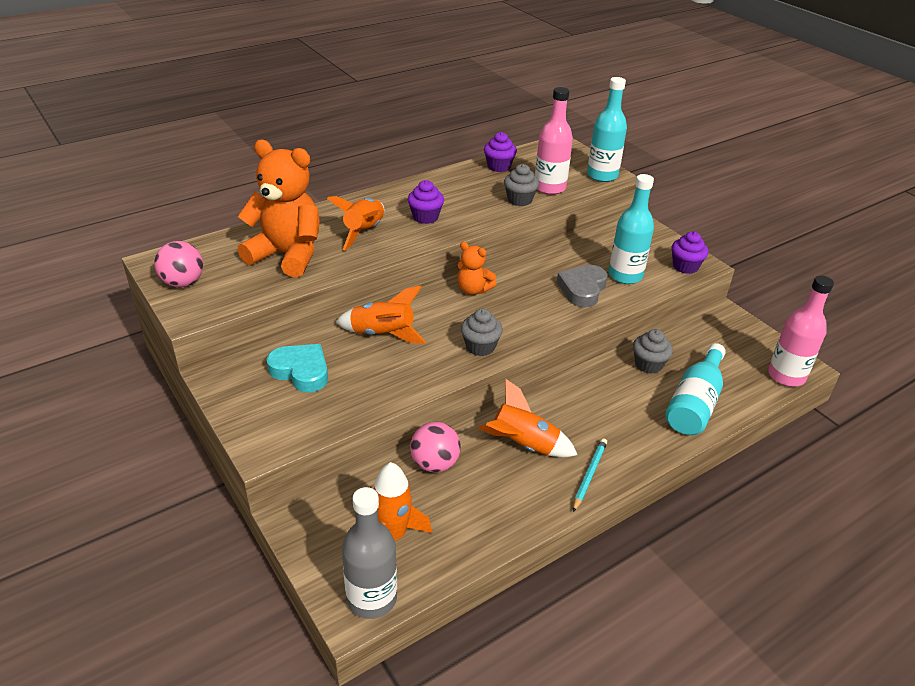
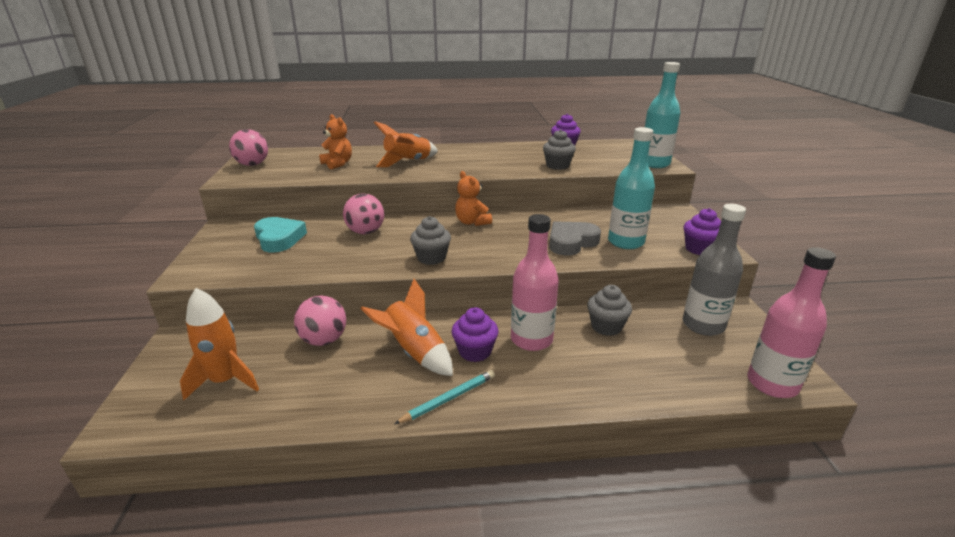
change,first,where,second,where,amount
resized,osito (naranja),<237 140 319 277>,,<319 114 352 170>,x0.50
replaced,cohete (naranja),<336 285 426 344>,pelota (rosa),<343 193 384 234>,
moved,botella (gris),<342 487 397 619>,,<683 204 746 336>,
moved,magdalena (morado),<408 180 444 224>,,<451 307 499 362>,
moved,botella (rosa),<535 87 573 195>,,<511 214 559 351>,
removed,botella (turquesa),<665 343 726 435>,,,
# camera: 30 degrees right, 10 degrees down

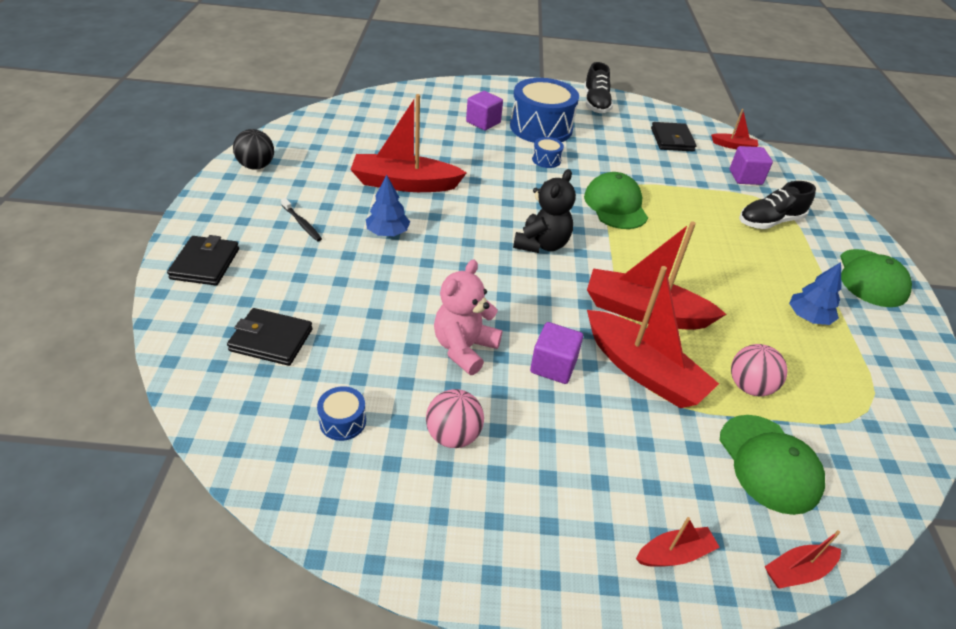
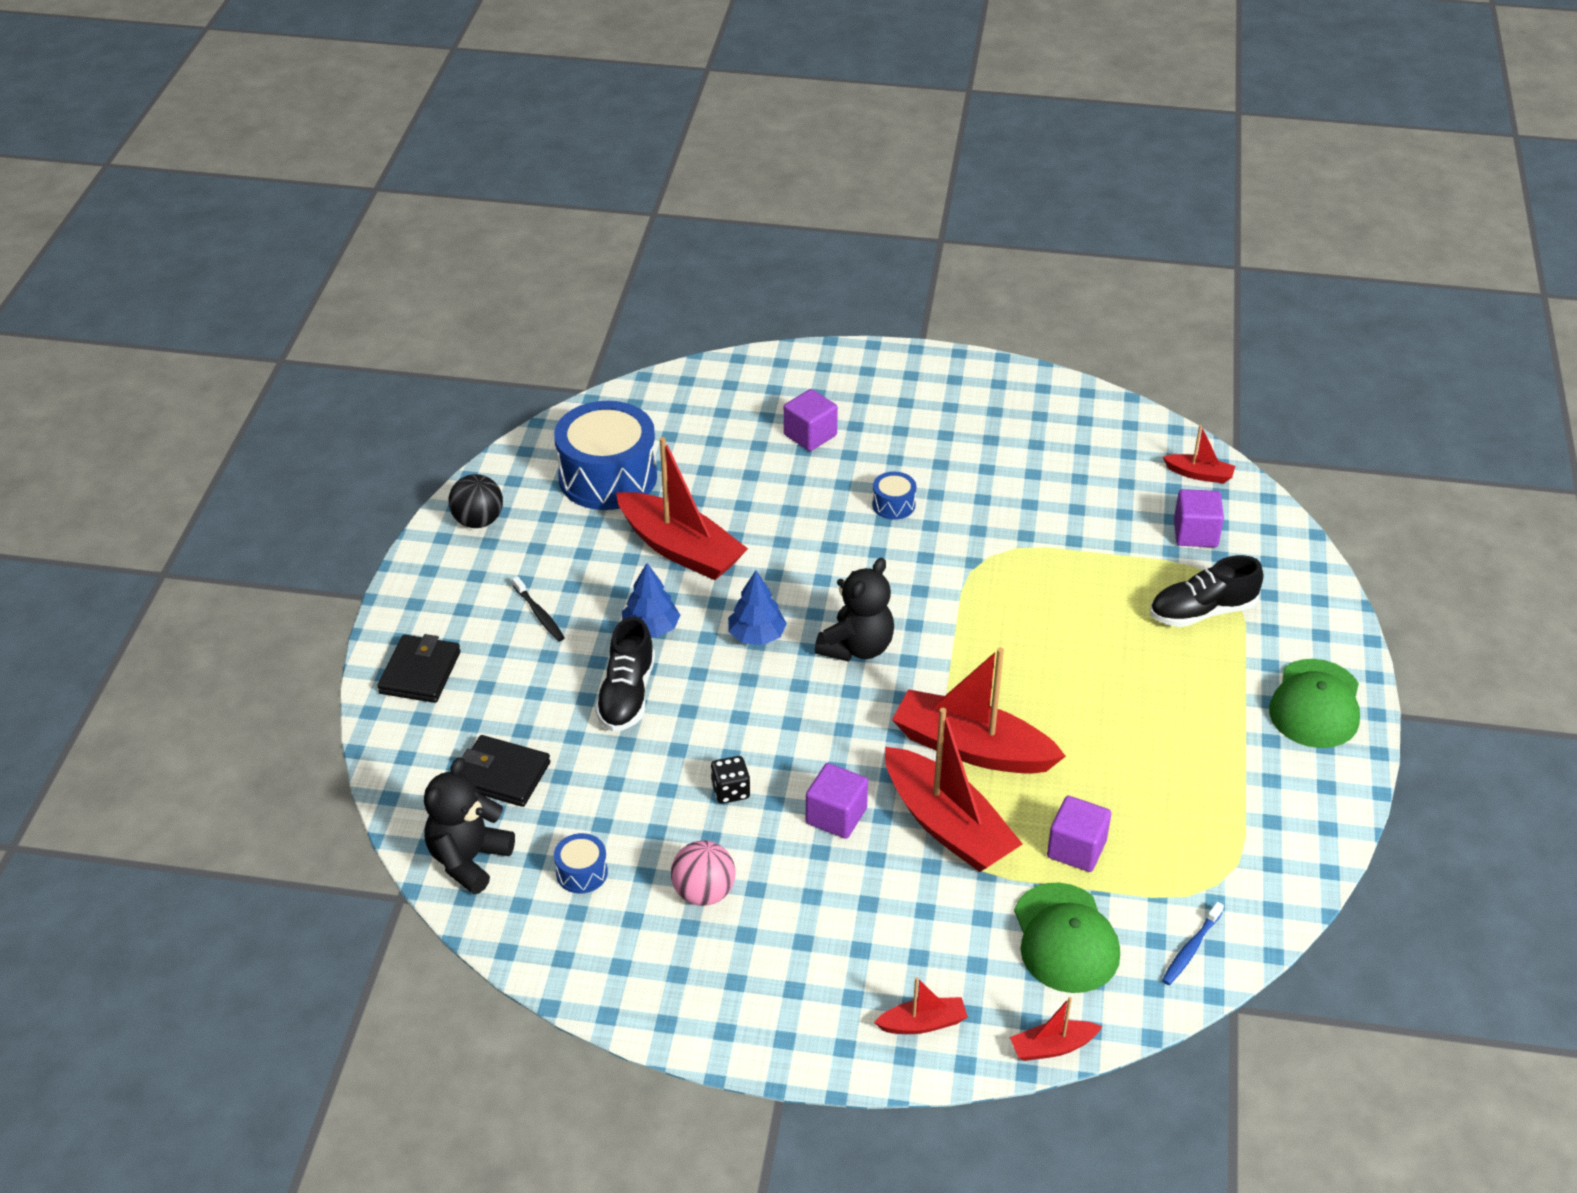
change,first,where,second,where,amount
turned,barco (rojo),<350 94 467 192>,,<616 437 748 580>,150 degrees counterclockwise
replaced,osito (rosa),<434 260 502 375>,dado (negro),<711 756 750 804>,
moved,tambor (azul),<510 78 579 143>,,<554 401 657 510>,
moved,zapato (negro),<584 62 613 113>,,<595 617 655 732>,
removed,gorra (verde),<584 172 648 229>,,,
removed,cartera (negro),<651 122 697 151>,,,
replaced,pelota (rosa),<731 344 788 396>,cubo (morado),<1047 796 1111 872>,
moved,árbol (azul),<789 262 841 325>,,<728 570 787 645>,
added,,,osito (negro),<424 757 515 894>,
added,,,cepillo de dientes (azul),<1162 902 1224 985>,
# camera: 10 degrees right, 0 degrees up

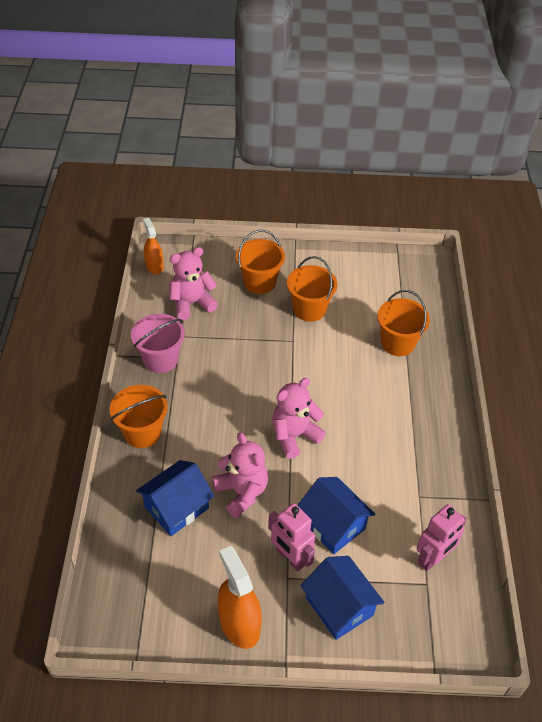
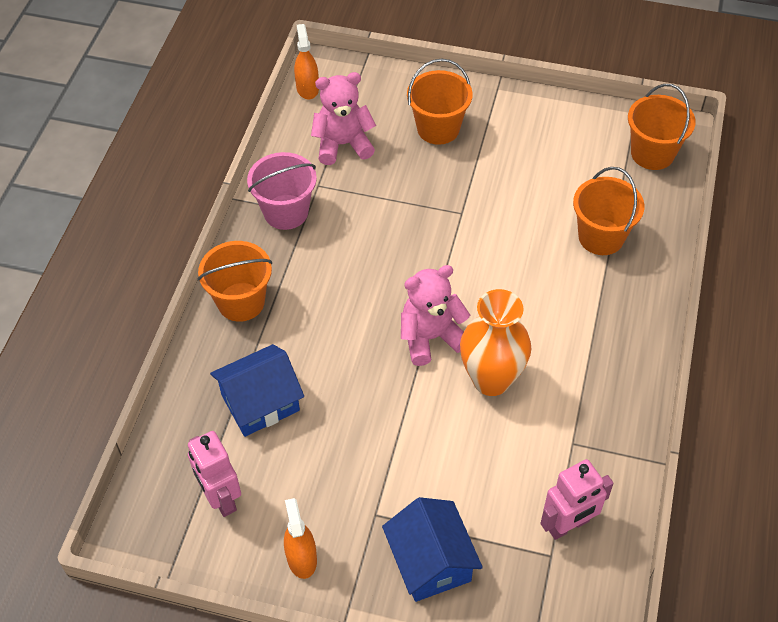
change,first,where,second,where,amount
removed,osito (rosa),<212 432 268 518>,,,
resized,pulverizador (naranja),<218 546 262 649>,,<284 498 317 579>,x0.64
moved,robot (rosa),<268 503 315 572>,,<188 431 241 517>,
moved,balde (naranja),<287 256 337 322>,,<628 84 696 170>,
removed,casa (azul),<297 477 375 554>,,,
added,,,florero (naranja),<460 289 531 396>,
# camera: 15 degrees right, 5 degrees up

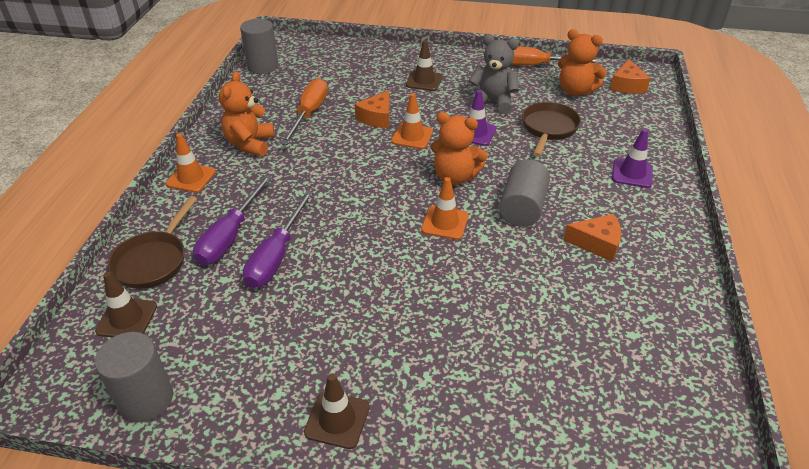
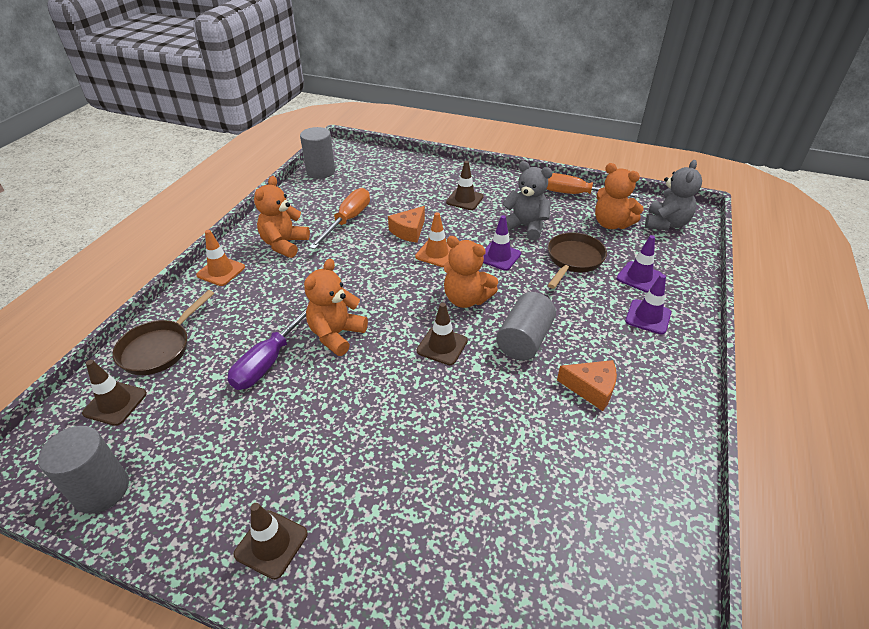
change,first,where,second,where,amount
removed,destornillador (morado),<193 175 272 266>,,,
recoloured,cono de tráfico (naranja),<421 177 469 240>,cono de tráfico (marrón),<417 303 468 365>,
replaced,queso (naranja),<610 59 651 94>,osito (gris),<645 160 702 230>,
added,,,osito (naranja),<304 259 368 356>,
added,,,cono de tráfico (morado),<616 235 662 293>,
# camera: 10 degrees right, 0 degrees up

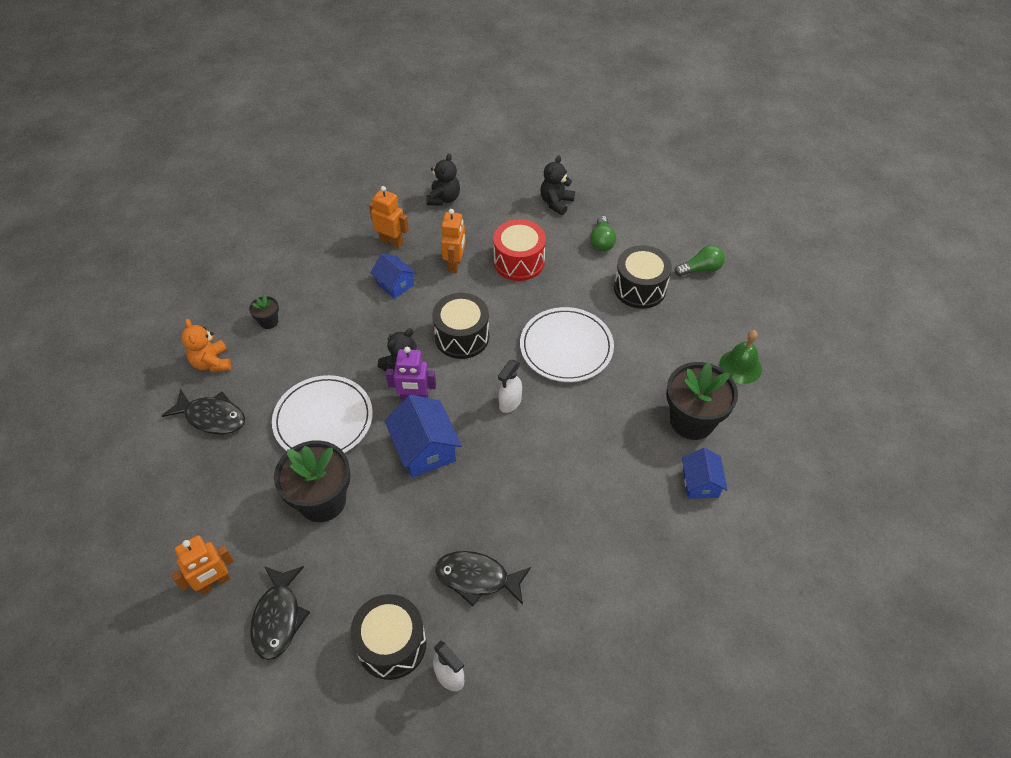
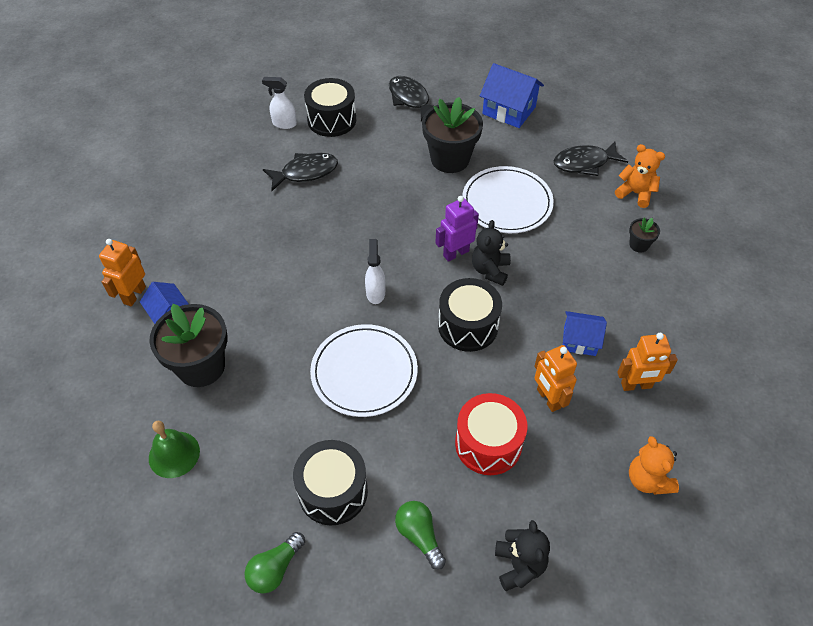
change,first,where,second,where,amount
moved,robot (naranja),<171 535 234 595>,,<99 239 146 306>,
moved,casa (azul),<384 395 462 478>,,<480 63 544 128>,
recoloured,osito (negro),<426 153 460 205>,osito (naranja),<629 436 679 495>,
# camera: 145 degrees right, 0 degrees up

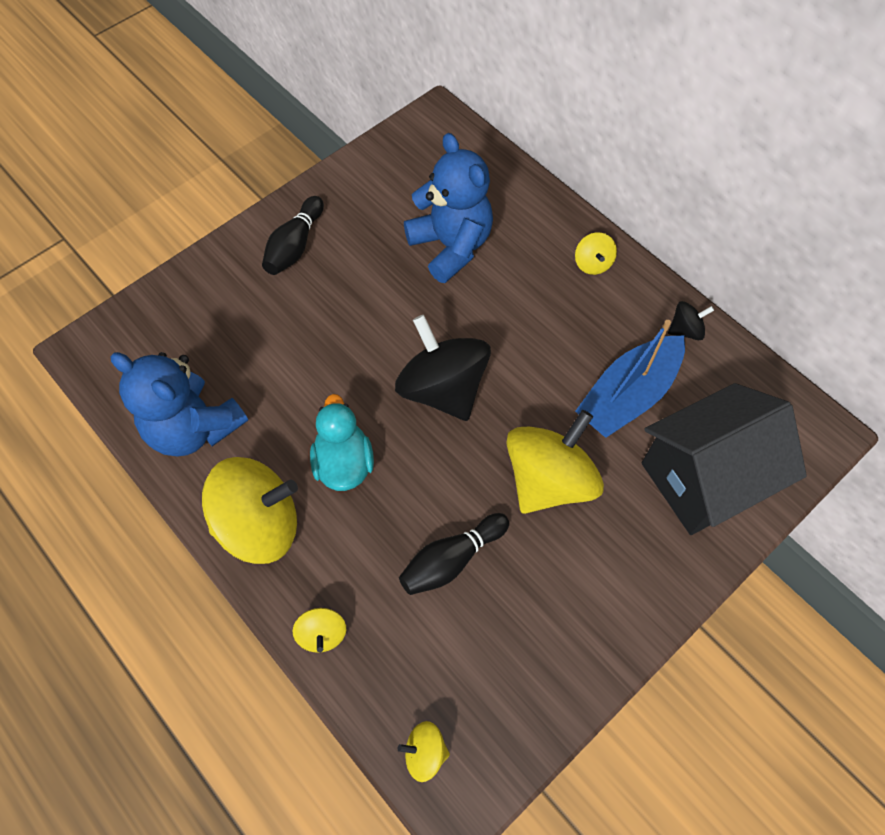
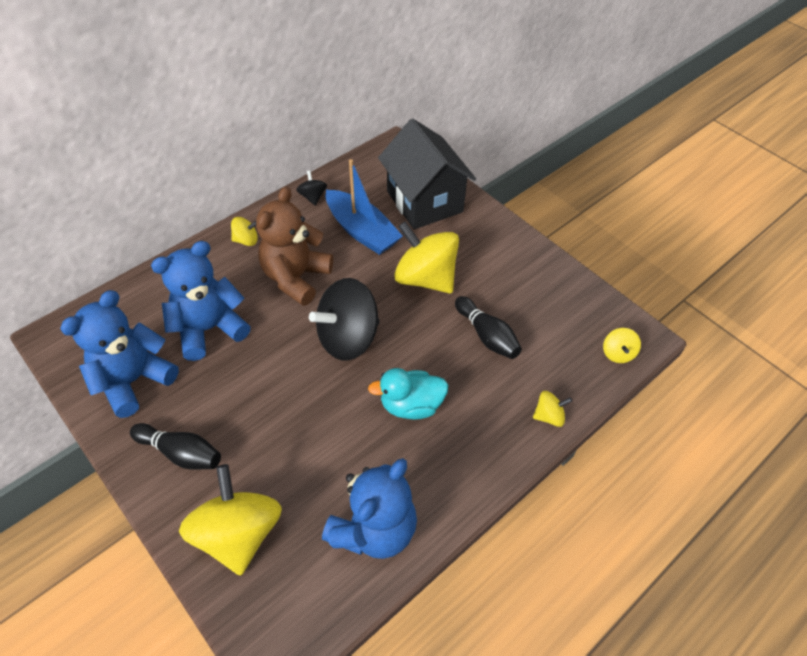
change,first,where,second,where,amount
moved,peonza (amarillo),<202 457 298 564>,,<179 464 282 576>,
added,,,osito (azul),<60 290 179 418>,
added,,,osito (marrón),<256 186 333 306>,
# camera: 90 degrees left, 10 degrees down

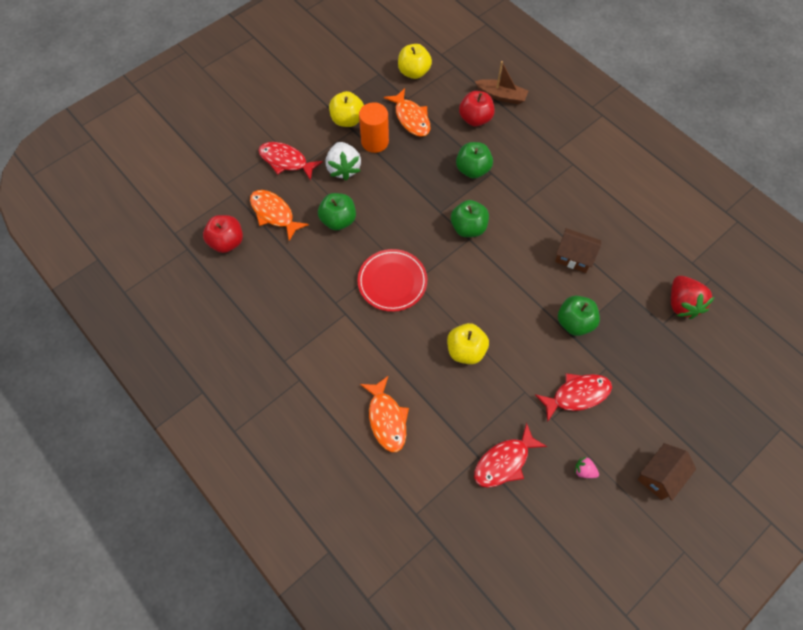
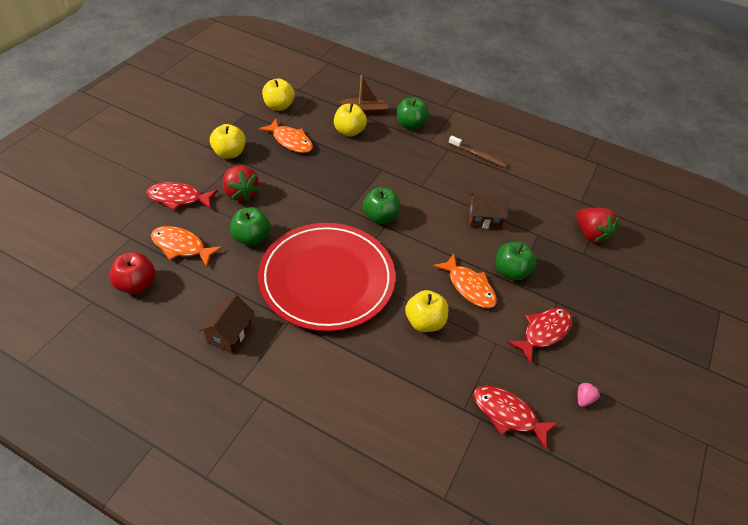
change,first,where,second,where,amount
recoloured,fresa (blanco),<326 142 361 181>,fresa (rojo),<223 165 260 202>,
resized,plato (rojo),<357 249 427 312>,,<258 223 395 332>,x1.86
removed,cilindro (naranja),<359 102 389 153>,,,
moved,pez (naranja),<360 376 409 452>,,<433 253 497 308>,
moved,manzana (verde),<456 142 493 179>,,<397 97 429 130>,
recoloured,manzana (rojo),<459 91 495 126>,manzana (amarillo),<334 103 367 137>,
turned,pez (rojo),<474 423 547 488>,,<473 386 559 450>,90 degrees clockwise
turned,fresa (rosa),<575 457 599 478>,,<577 382 600 407>,120 degrees clockwise
moved,casa (marrón),<638 443 696 501>,,<199 294 255 353>,
added,,,cepillo de dientes (marrón),<448 136 508 168>,
# camera: 25 degrees left, 15 degrees down

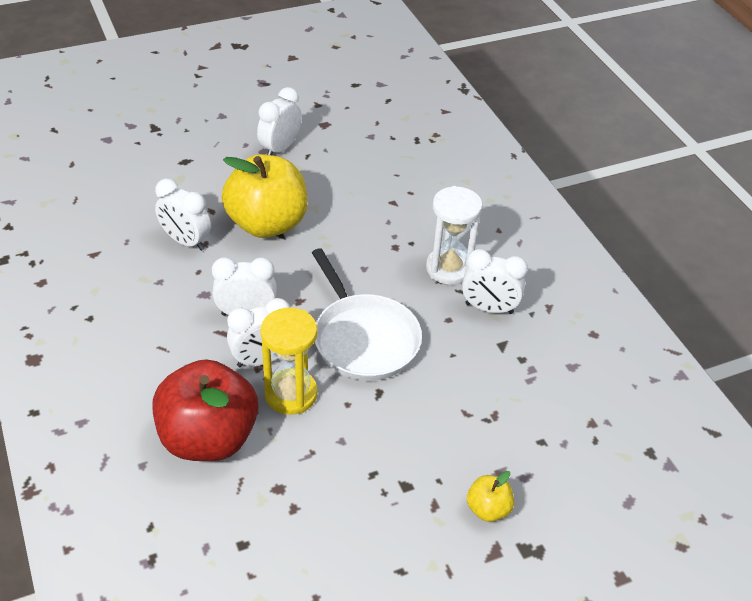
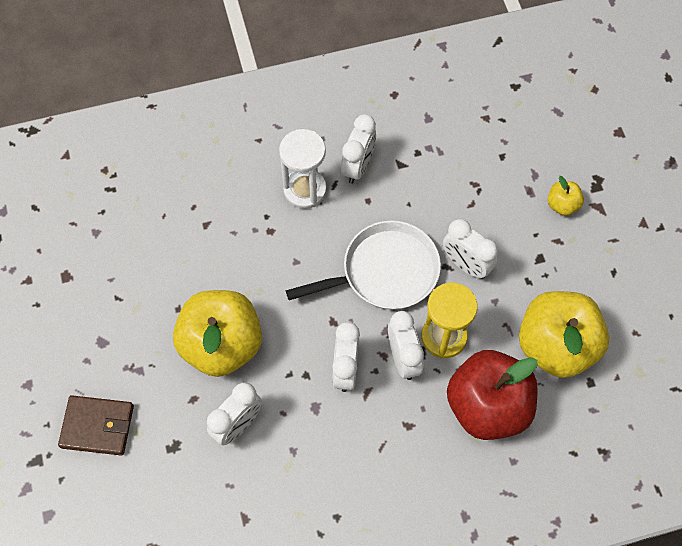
change,first,where,second,where,amount
moved,despertador (blanco),<257 87 302 155>,,<443 219 498 279>,
added,,,cartera (marrón),<58 395 134 456>,
added,,,manzana (amarillo),<519 291 609 378>,
# camera: 80 degrees left, 20 degrees up

